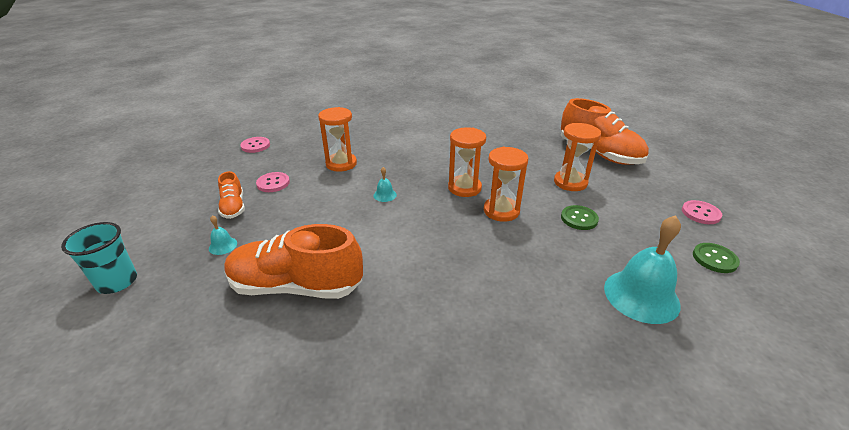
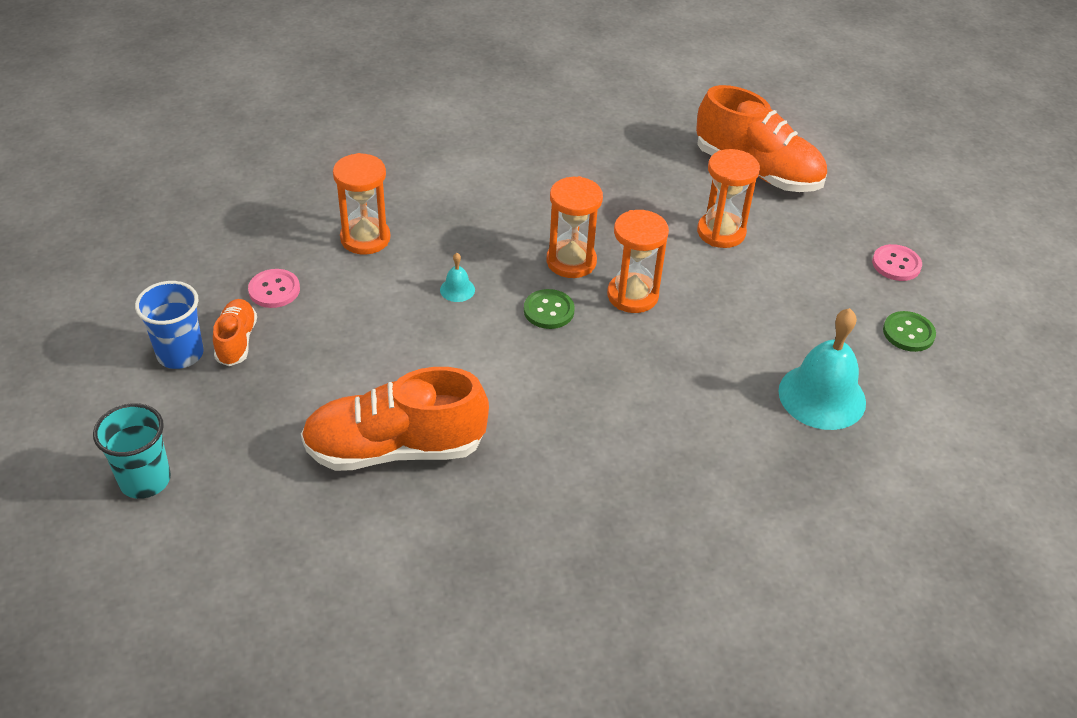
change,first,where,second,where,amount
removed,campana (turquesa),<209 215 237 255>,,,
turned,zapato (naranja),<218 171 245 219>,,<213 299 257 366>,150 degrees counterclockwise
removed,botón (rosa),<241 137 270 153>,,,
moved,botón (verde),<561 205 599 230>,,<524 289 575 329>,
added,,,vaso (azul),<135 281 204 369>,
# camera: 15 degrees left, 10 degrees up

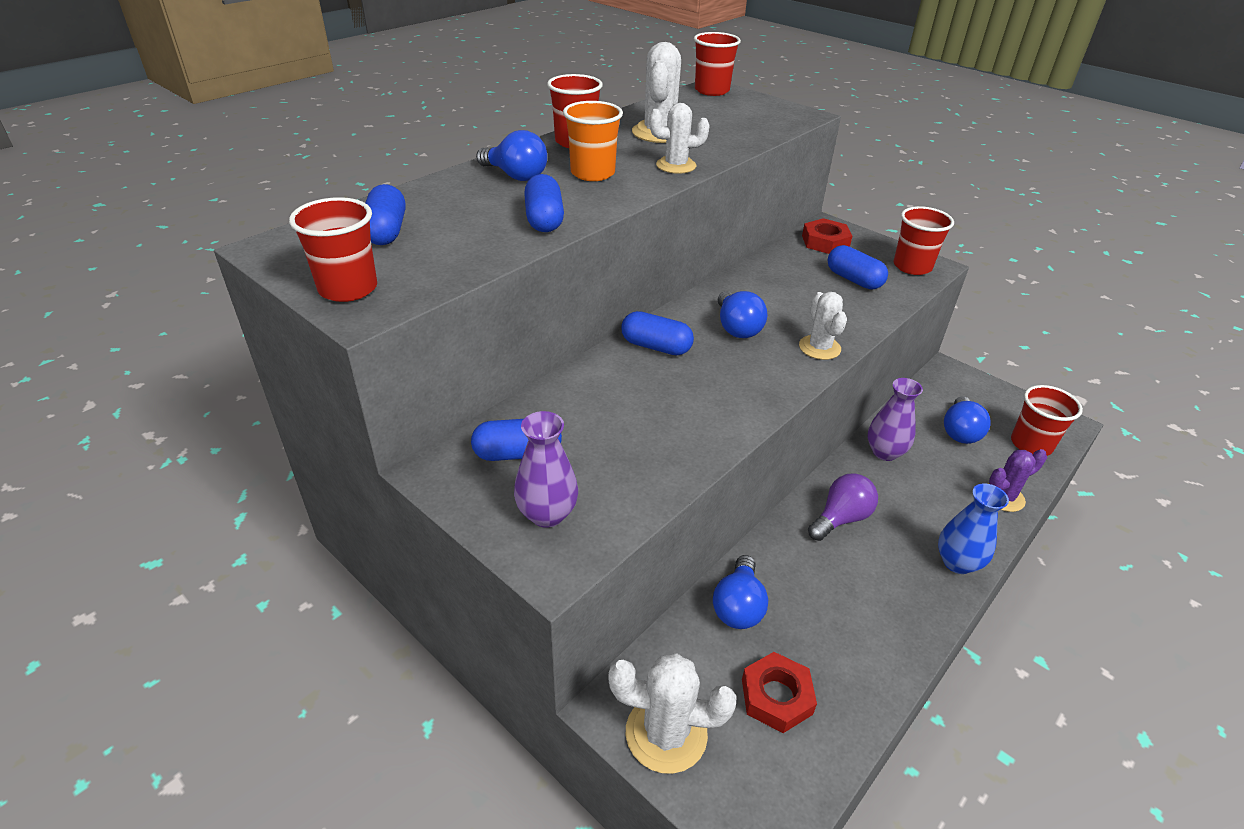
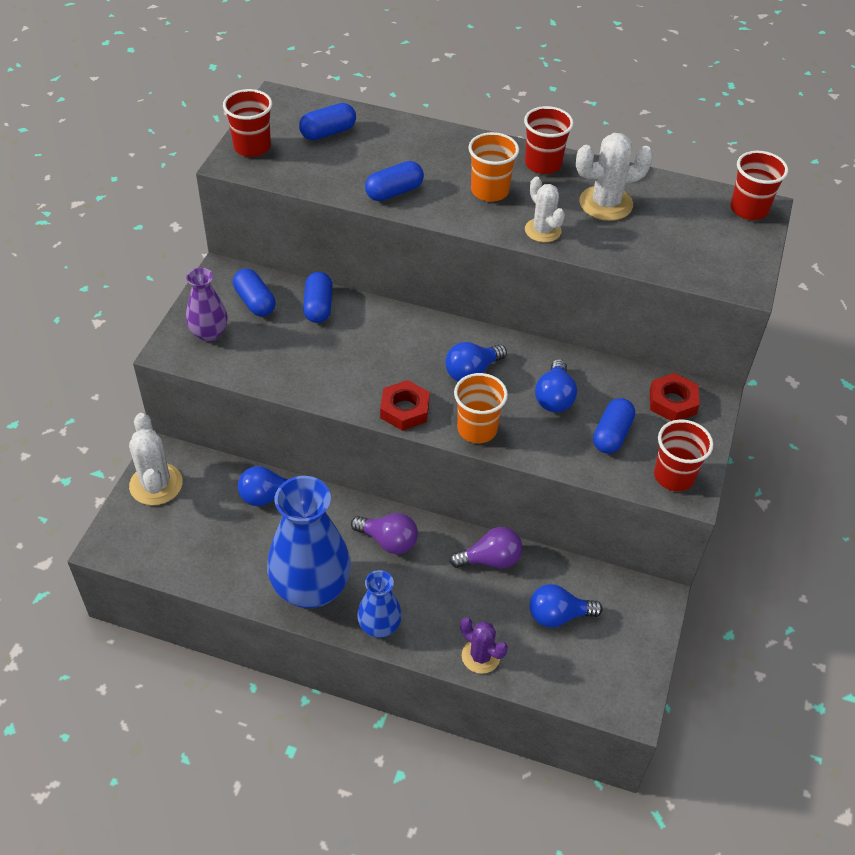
change,first,where,second,where,amount
moved,bombilla (azul),<476 130 547 181>,,<535 359 577 412>,
moved,cápsula (azul),<621 311 694 355>,,<303 272 332 323>,
moved,tuerca (rojo),<742 652 817 733>,,<380 380 430 431>,
replaced,cactus (blanco),<799 292 847 360>,vaso (naranja),<454 373 508 443>,
replaced,florero (morado),<868 378 923 461>,bombilla (morado),<449 527 522 568>,
removed,vaso (rojo),<1011 385 1083 456>,,,
added,,,florero (azul),<267 476 351 608>,
# camera: 65 degrees right, 10 degrees up

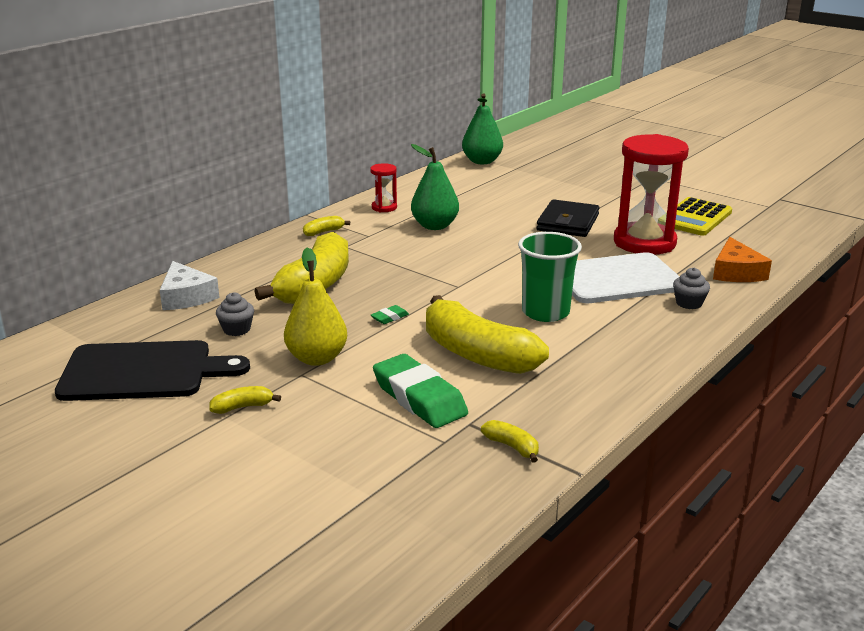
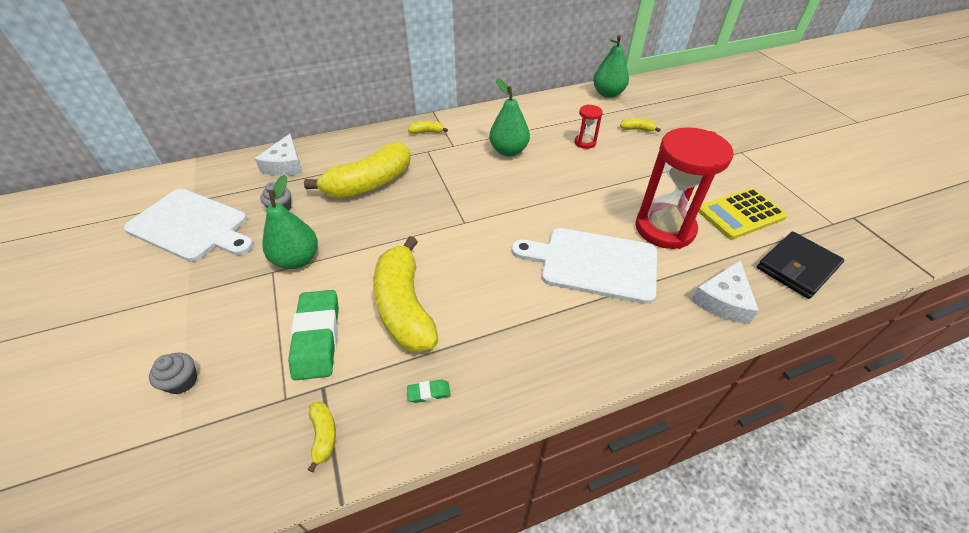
change,first,where,second,where,amount
recoloured,tabla de cortar (negro),<55 340 250 401>,tabla de cortar (blanco),<124 189 254 262>,
moved,plátano (amarillo),<209 386 281 414>,,<620 118 661 132>,
recoloured,pera (amarillo),<284 247 347 366>,pera (verde),<262 175 318 269>,
moved,reloj de arena (rojo),<370 163 397 212>,,<575 105 603 149>,
moved,goma de borrar (verde),<371 305 409 324>,,<407 380 451 403>,
removed,vaso (verde),<518 232 582 322>,,,
moved,cartera (negro),<536 199 600 237>,,<757 231 844 299>,
moved,magdalena (gris),<673 268 710 309>,,<149 353 197 394>,
recoloured,queso (naranja),<713 237 772 282>,queso (blanco),<691 260 759 324>,
# camera: 30 degrees right, 20 degrees up

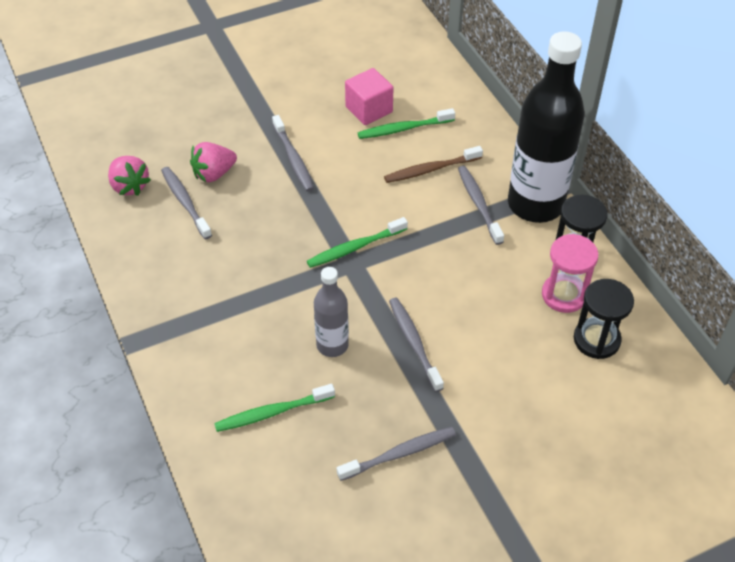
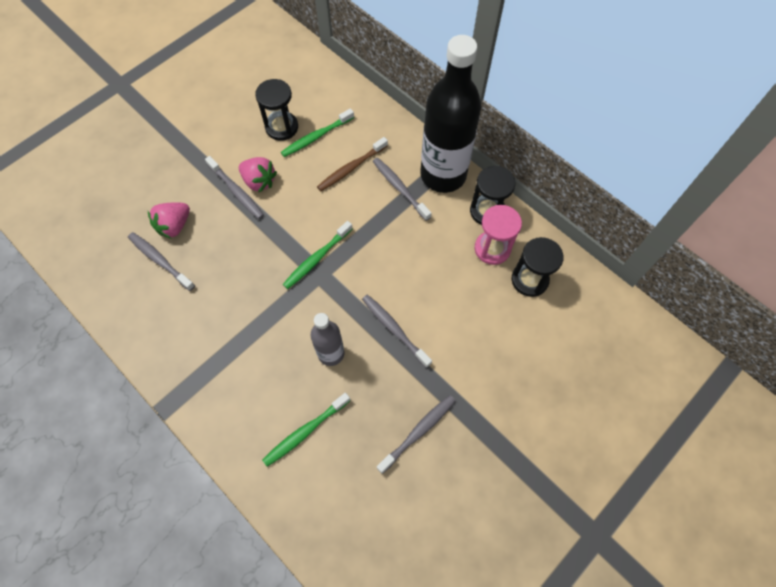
change,first,where,second,where,amount
moved,fresa (rosa),<108 156 151 196>,,<239 157 277 192>,
replaced,cubo (rosa),<345 68 394 125>,reloj de arena (negro),<255 79 298 141>,
# camera: 20 degrees left, 15 degrees up

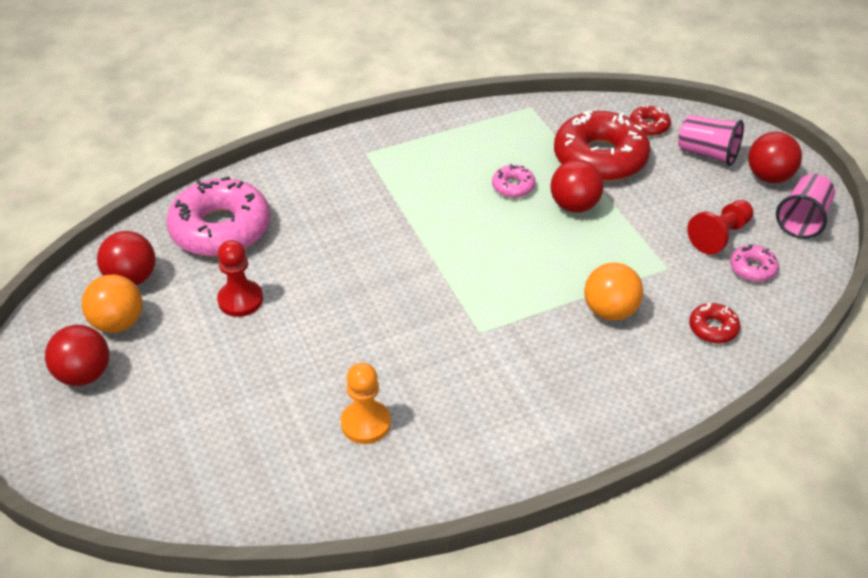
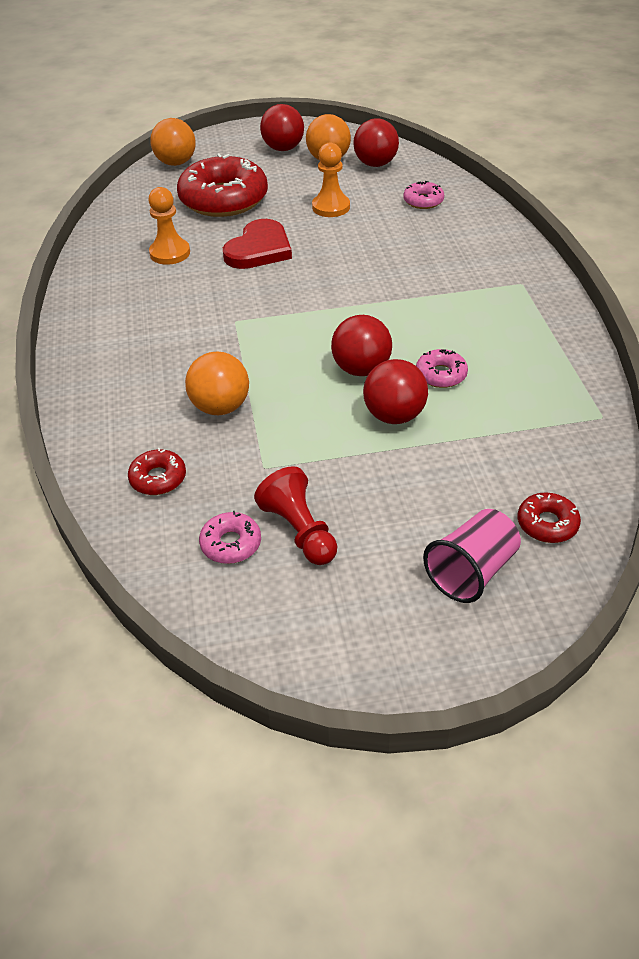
change,first,where,second,where,amount
resized,rosquilla (rosa),<166 176 270 257>,,<403 181 444 209>,x0.45
recoloured,peón (rojo),<217 240 263 317>,peón (naranja),<312 143 350 217>,
moved,rosquilla (rojo),<554 111 650 182>,,<177 153 268 217>,
moved,pelota (rojo),<748 132 802 183>,,<331 315 392 376>,
removed,vaso (rosa),<776 174 835 239>,,,
added,,,pelota (naranja),<150 118 196 166>,
added,,,corazón (rojo),<223 219 292 269>,
# camera: 105 degrees right, 0 degrees up

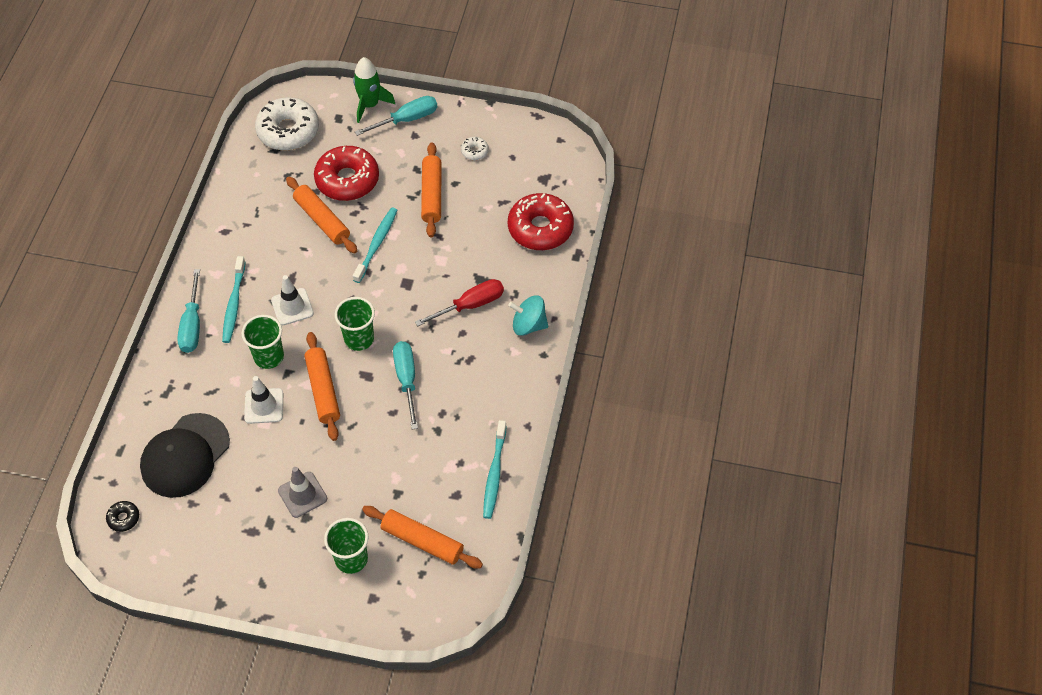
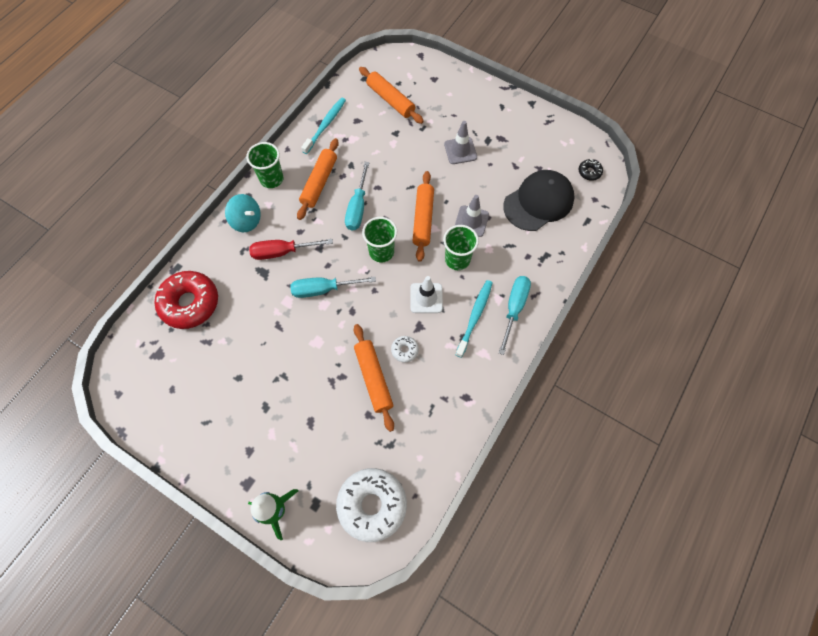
change,first,where,second,where,amount
recoloured,cono de tráfico (blanco),<244 376 283 424>,cono de tráfico (gris),<455 195 489 237>,
removed,rosquilla (rojo),<314 146 379 201>,,,
moved,vaso (verde),<324 518 369 574>,,<246 142 283 188>,
removed,cepillo de dientes (turquesa),<353 208 397 283>,,,
moved,destornillador (turquesa),<355 96 437 136>,,<290 276 376 298>,
moved,rodillo (naranja),<421 142 441 238>,,<297 138 339 220>,
moved,rosquilla (blanco),<461 137 489 160>,,<391 336 419 362>,
# camera: 160 degrees left, 10 degrees up

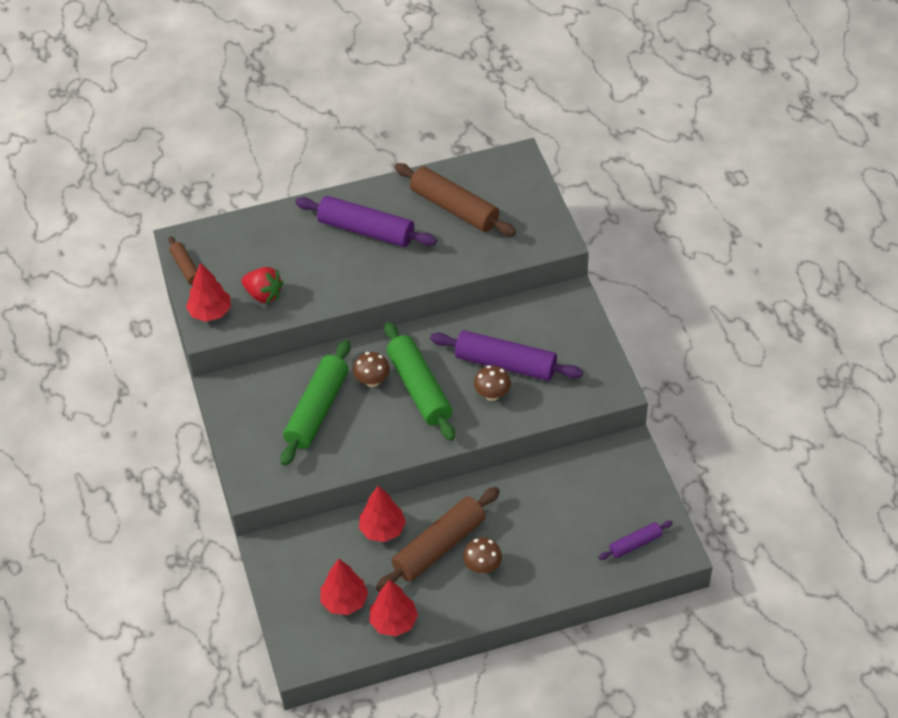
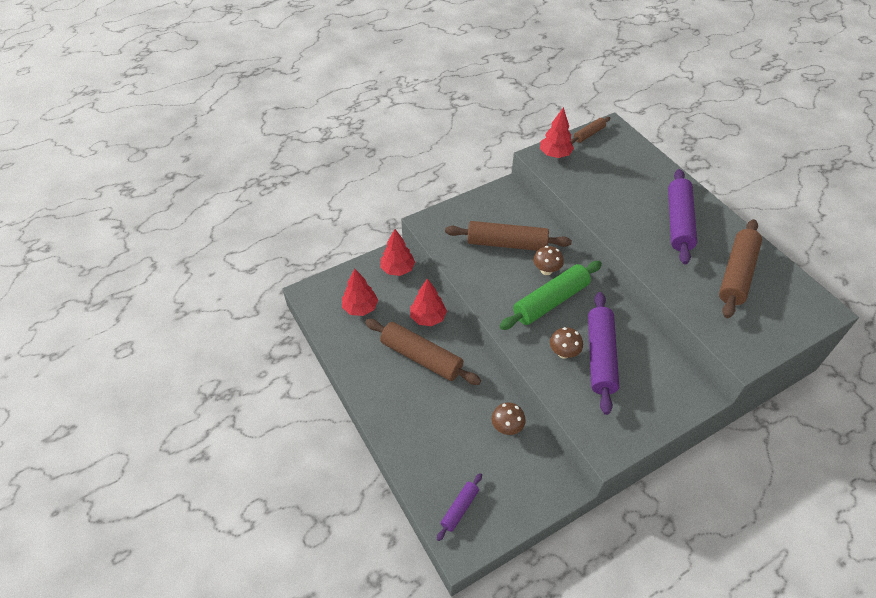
change,first,where,second,where,amount
removed,fresa (rojo),<241 267 283 304>,,,
recoloured,rodillo (verde),<281 340 350 466>,rodillo (marrón),<445 221 572 251>,
moved,árbol (rojo),<369 580 418 636>,,<380 229 415 276>,
moved,seta (marrón),<463 537 502 574>,,<492 402 525 435>,
turned,rodillo (morado),<598 521 673 560>,,<437 473 482 541>,75 degrees clockwise
# camera: 75 degrees right, 0 degrees up

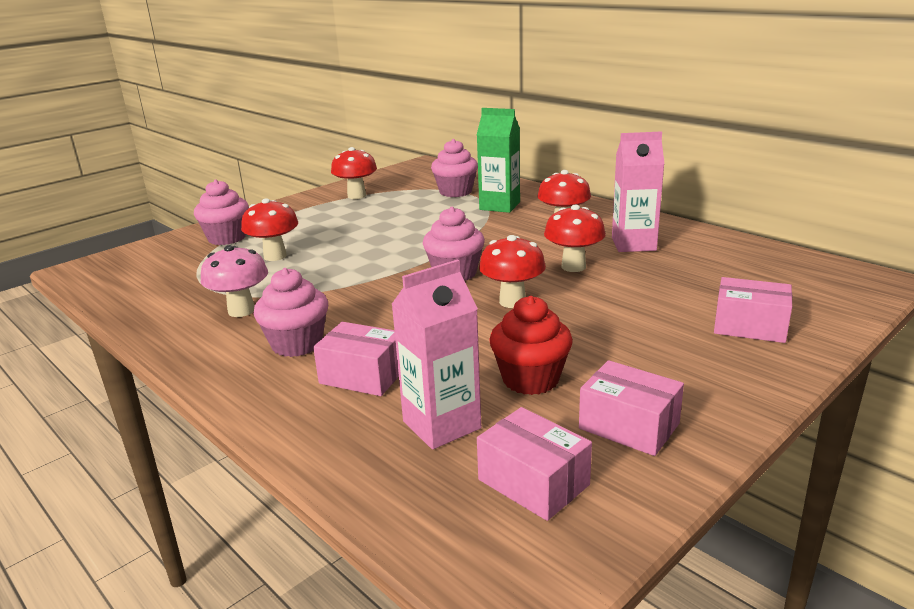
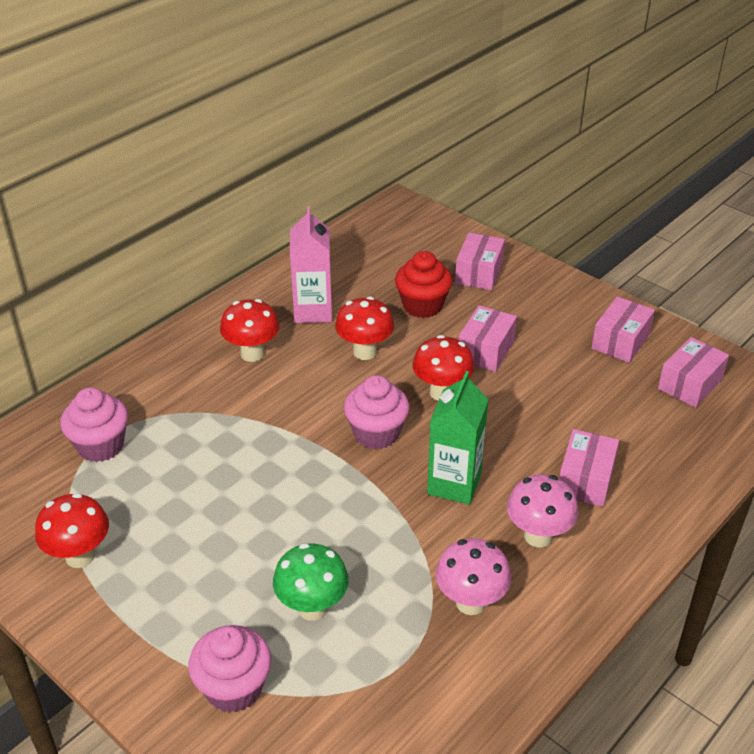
change,first,where,second,where,amount
recoloured,seta (rojo),<241 198 298 261>,seta (verde),<273 543 349 621>,
replaced,magdalena (rosa),<254 268 328 357>,seta (rosa),<507 474 578 548>,
removed,cartón de leche (rosa),<391 260 481 449>,,,
moved,cartón de leche (verde),<477 108 520 213>,,<427 371 489 505>,
moved,magdalena (rojo),<489 296 573 395>,,<395 251 452 318>,
added,,,caja (rosa),<458 305 517 372>,
# camera: 95 degrees left, 15 degrees up

